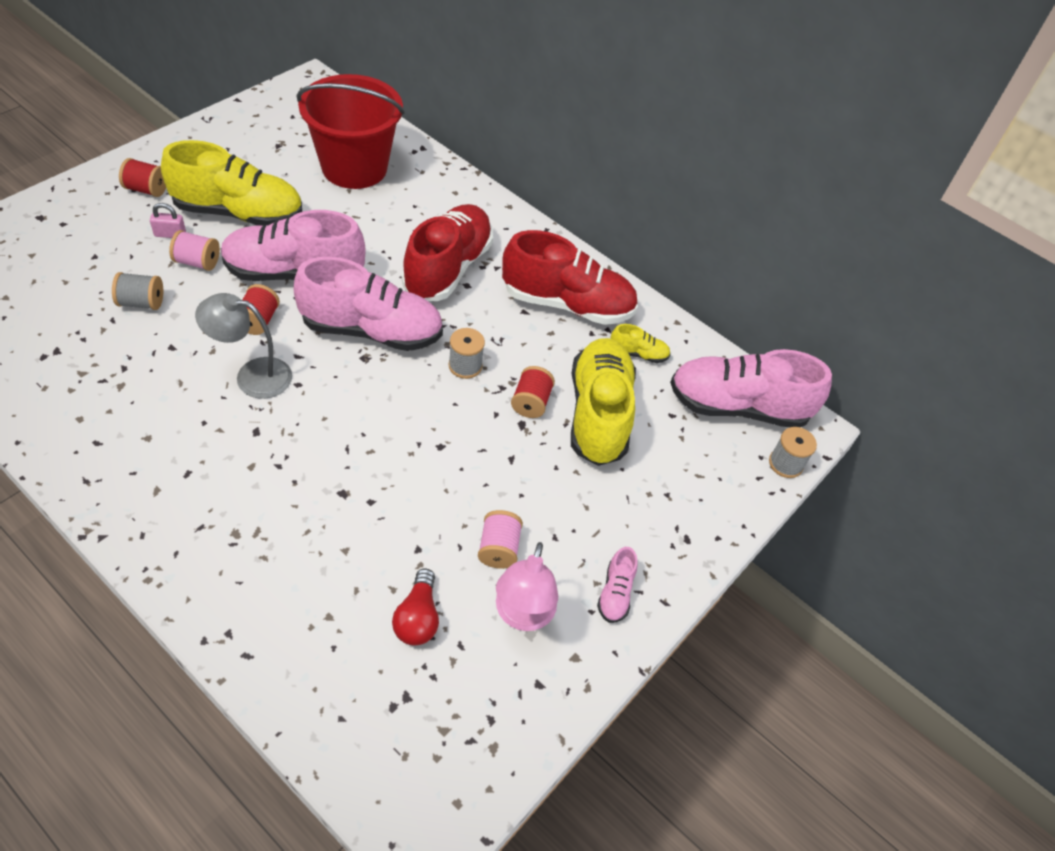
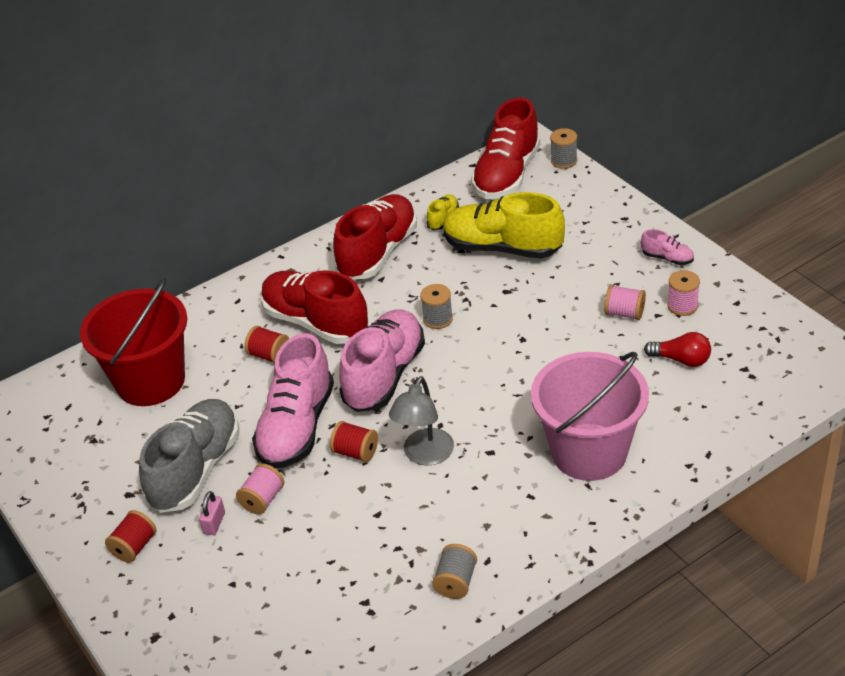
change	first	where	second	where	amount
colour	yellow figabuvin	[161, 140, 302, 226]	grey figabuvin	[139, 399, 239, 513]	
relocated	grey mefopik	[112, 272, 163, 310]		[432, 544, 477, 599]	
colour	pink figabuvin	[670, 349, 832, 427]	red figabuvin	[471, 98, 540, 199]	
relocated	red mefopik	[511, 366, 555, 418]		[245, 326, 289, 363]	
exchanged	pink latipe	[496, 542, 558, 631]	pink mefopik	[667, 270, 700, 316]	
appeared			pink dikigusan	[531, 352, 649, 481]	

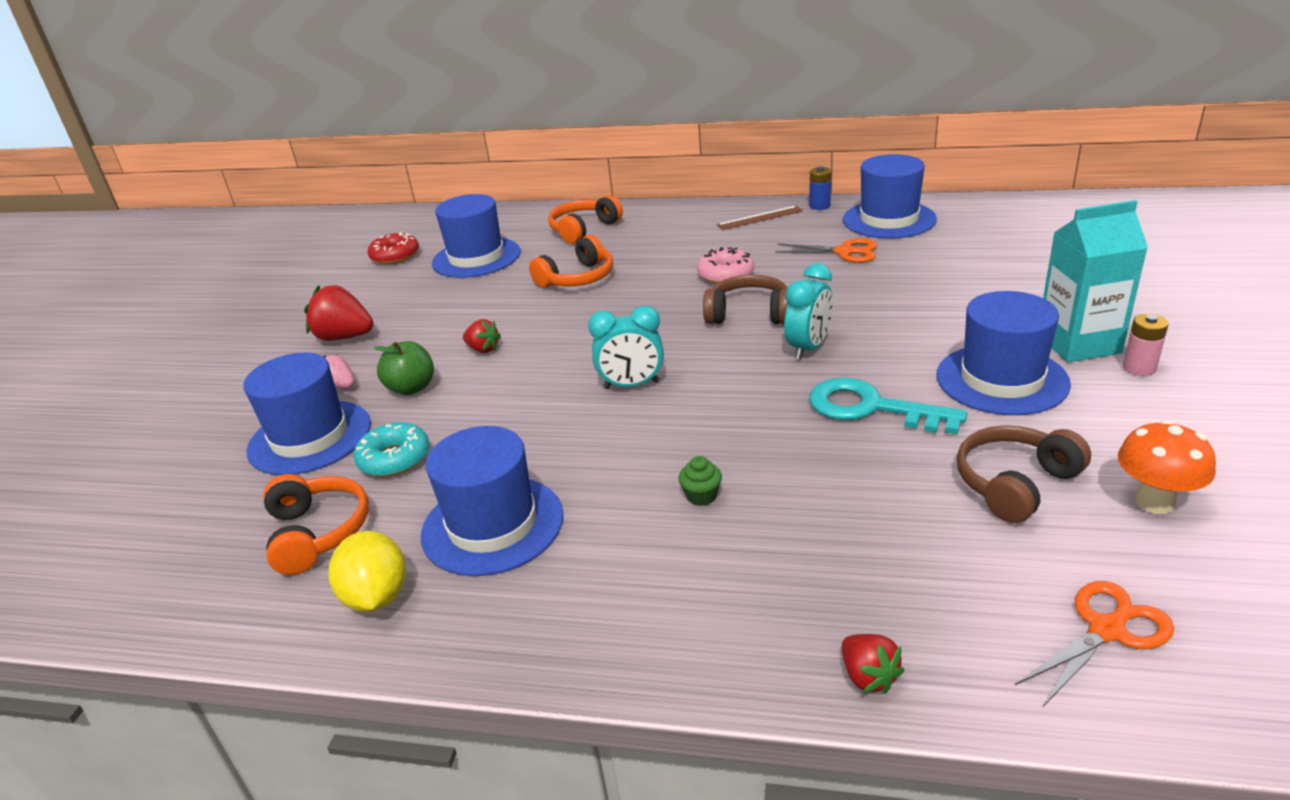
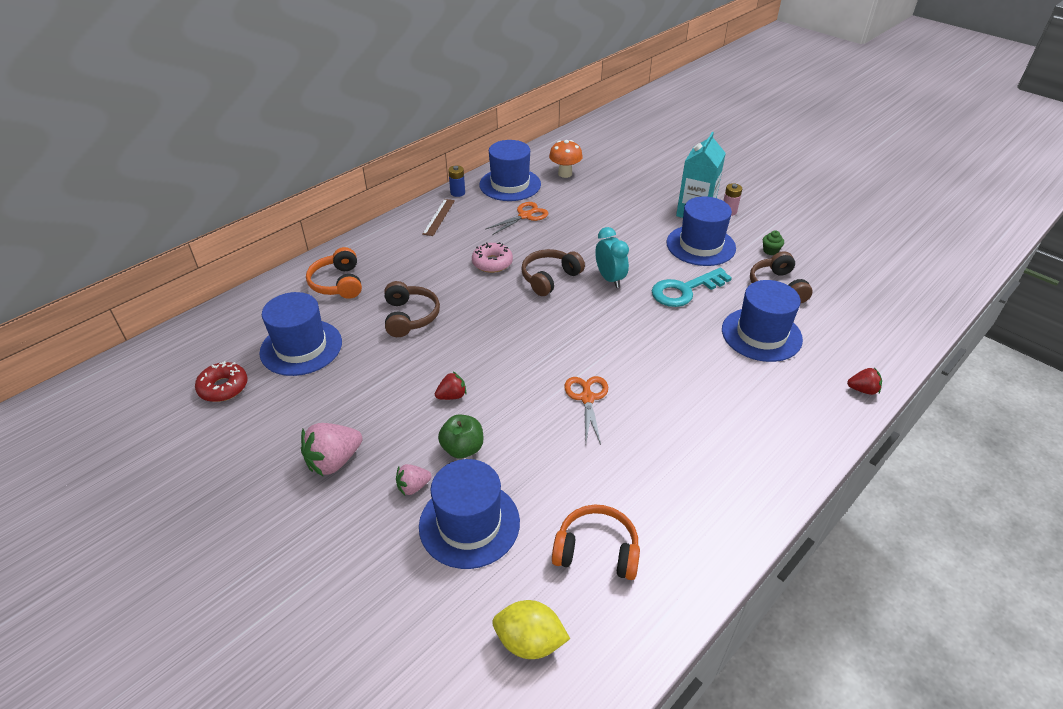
change	first	where	second	where	amount
colour	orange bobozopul	[529, 235, 613, 288]	brown bobozopul	[384, 281, 440, 337]	
colour	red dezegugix	[304, 285, 373, 341]	pink dezegugix	[301, 423, 363, 477]	
missing	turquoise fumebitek	[588, 306, 664, 389]			
relocated	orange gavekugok	[1118, 420, 1216, 514]		[549, 140, 583, 178]	
missing	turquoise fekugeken	[354, 422, 430, 477]			
relocated	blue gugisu	[421, 426, 564, 576]		[722, 280, 803, 362]	
relocated	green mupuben	[679, 456, 722, 506]		[763, 230, 784, 255]	
relocated	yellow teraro	[329, 531, 406, 612]		[492, 600, 570, 659]	
relocated	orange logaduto	[1015, 581, 1174, 706]		[564, 376, 608, 444]	

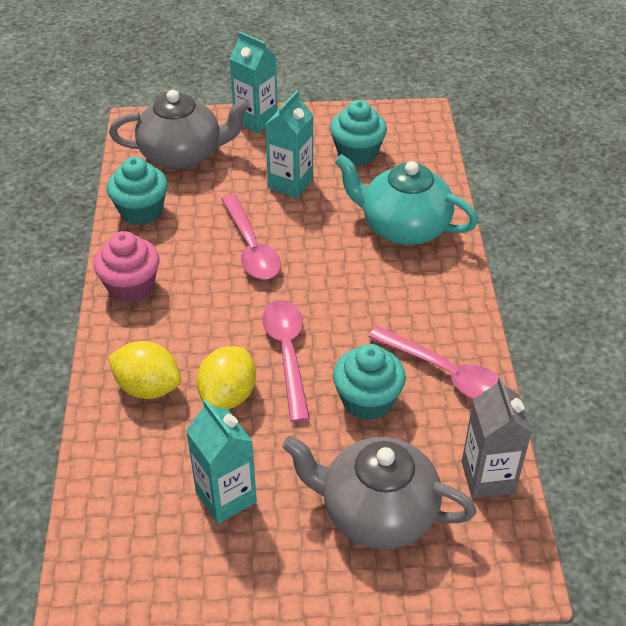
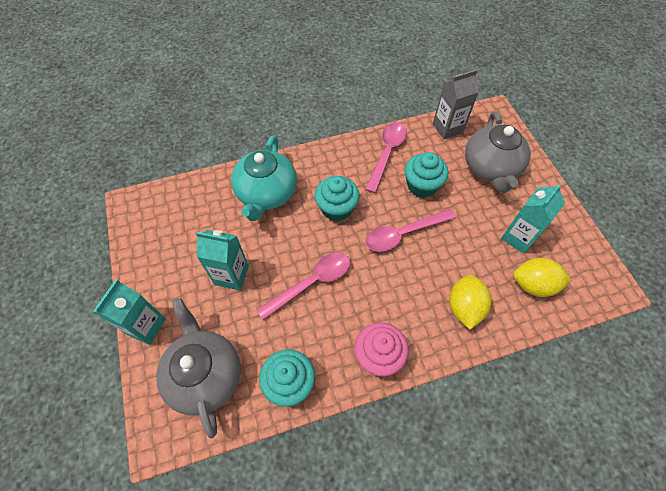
change	first	where	second	where	amount
relocated	turquoise mupuben	[330, 100, 387, 165]		[315, 176, 360, 221]	
relocated	yellow teraro	[197, 346, 256, 409]		[513, 258, 572, 297]	

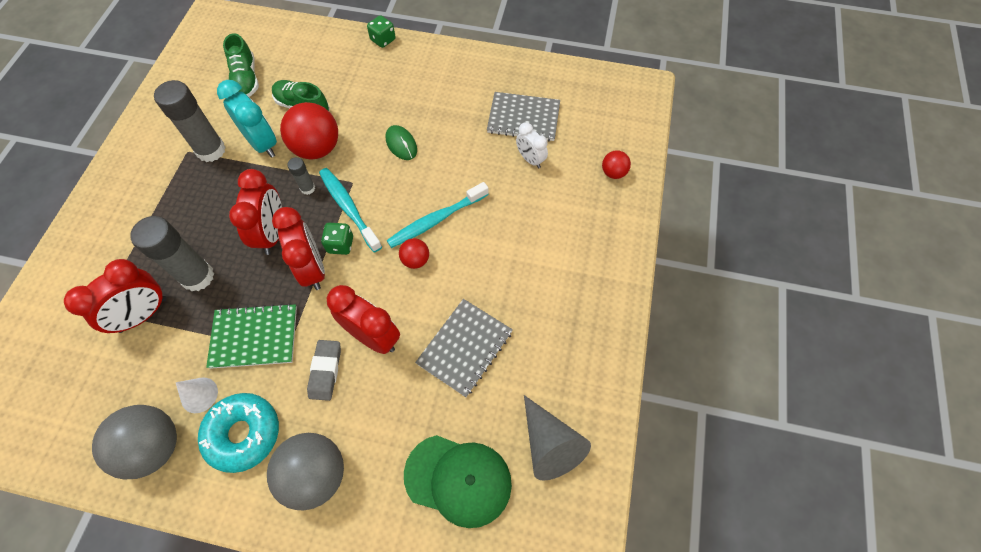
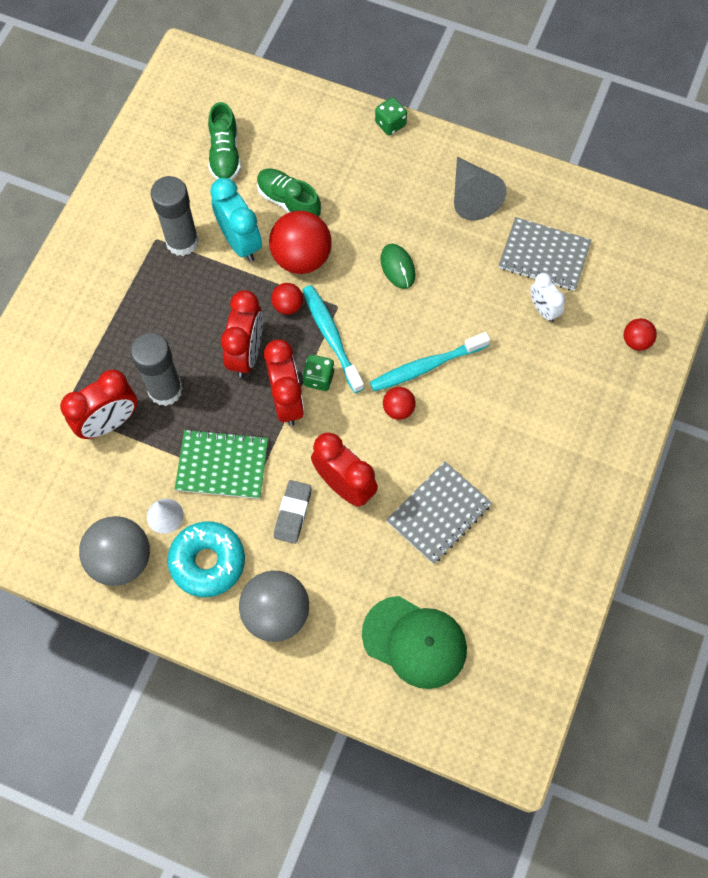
change	first	where	second	where	amount
exchanged	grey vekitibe	[287, 157, 315, 195]	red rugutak	[271, 283, 303, 315]	
relocated	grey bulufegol	[524, 395, 591, 481]		[454, 157, 507, 220]	

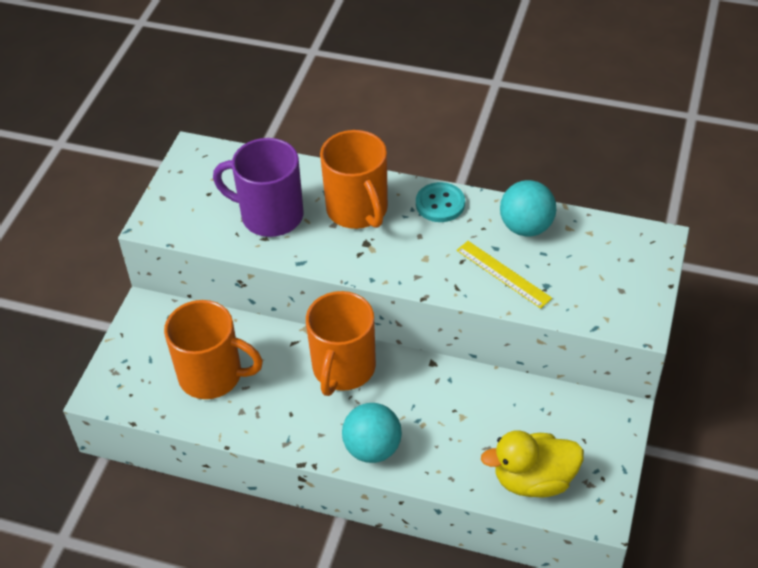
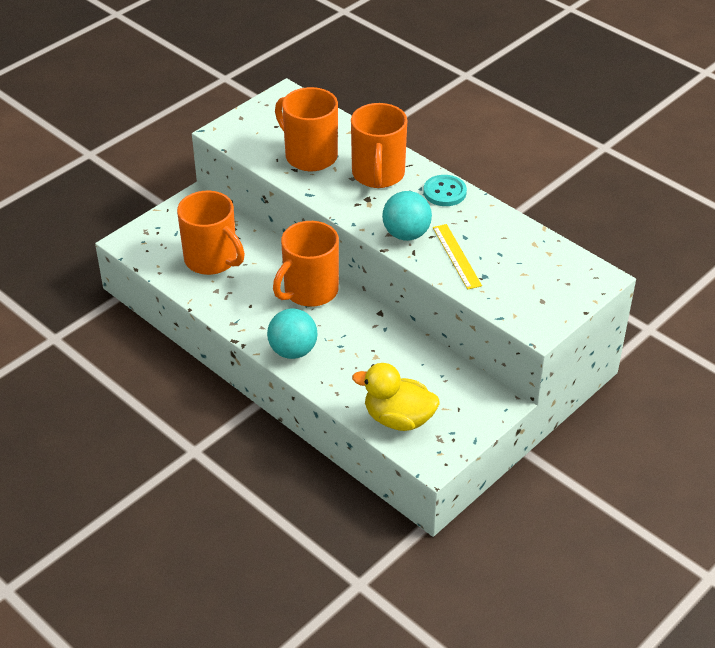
change	first	where	second	where	amount
colour	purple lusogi	[213, 138, 303, 237]	orange lusogi	[275, 87, 338, 171]	
relocated	turquoise rugutak	[500, 180, 556, 237]		[382, 191, 432, 241]	

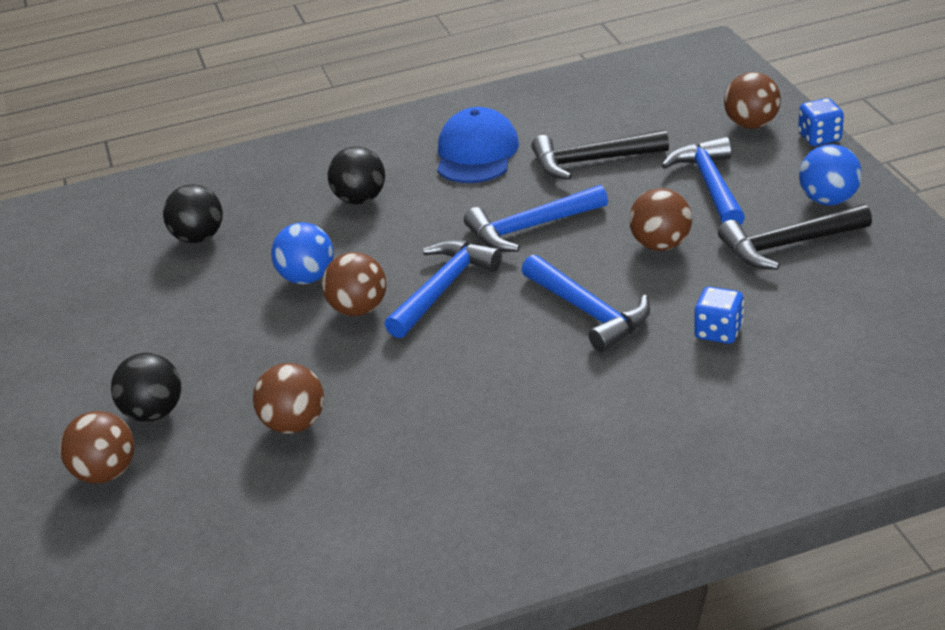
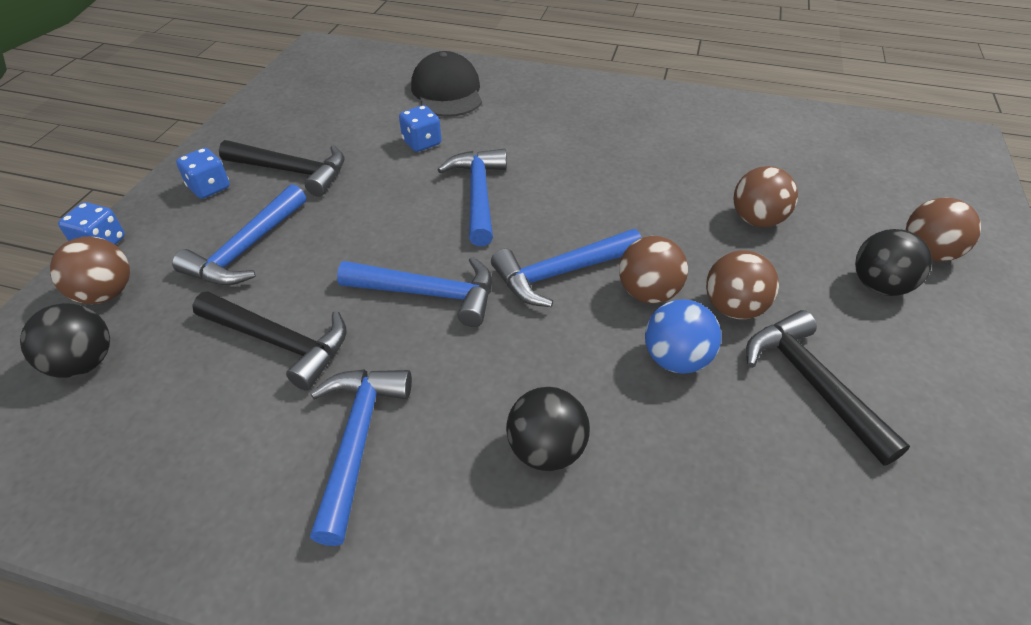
change	first	where	second	where	amount
exchanged	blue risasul	[437, 107, 519, 183]	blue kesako	[310, 370, 412, 546]	
exchanged	blue rugutak	[799, 144, 862, 205]	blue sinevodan	[176, 148, 230, 199]	
relocated	black rugutak	[163, 184, 223, 243]		[20, 303, 110, 378]	
relocated	brown rugutak	[629, 188, 692, 251]		[706, 250, 779, 319]	
appeared			black risasul	[411, 51, 482, 117]	
appeared			black kesako	[746, 310, 910, 465]	

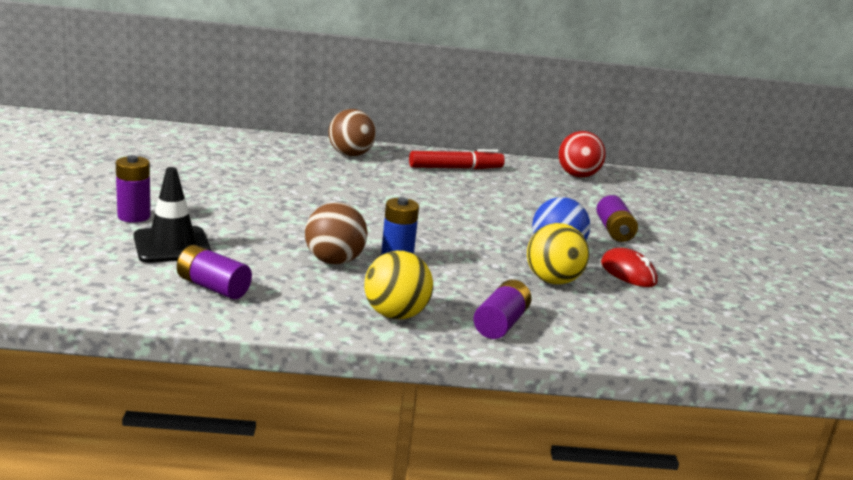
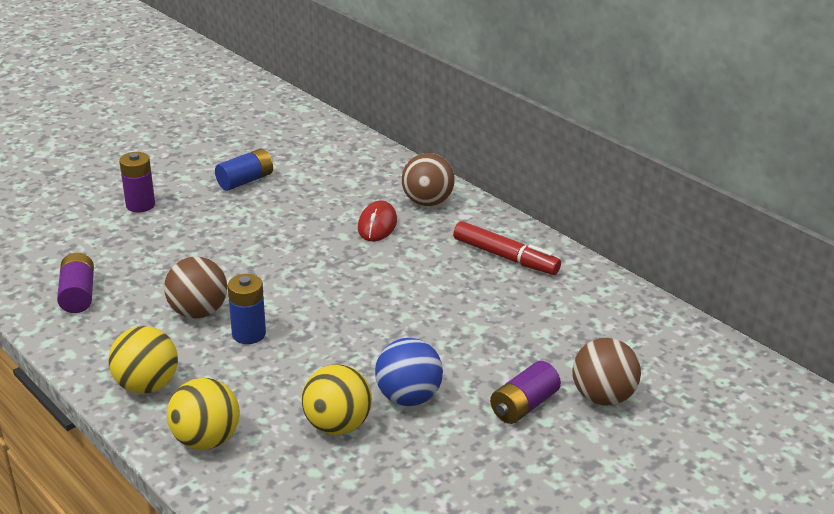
change	first	where	second	where	amount
missing	red rugutak	[559, 131, 606, 178]			
missing	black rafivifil	[134, 167, 211, 263]			
relocated	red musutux	[601, 248, 658, 287]		[358, 201, 397, 241]	
exchanged	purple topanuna	[474, 280, 532, 339]	yellow rugutak	[167, 378, 240, 450]	
appeared			blue topanuna	[215, 149, 273, 191]	
appeared			brown rugutak	[572, 338, 641, 406]	

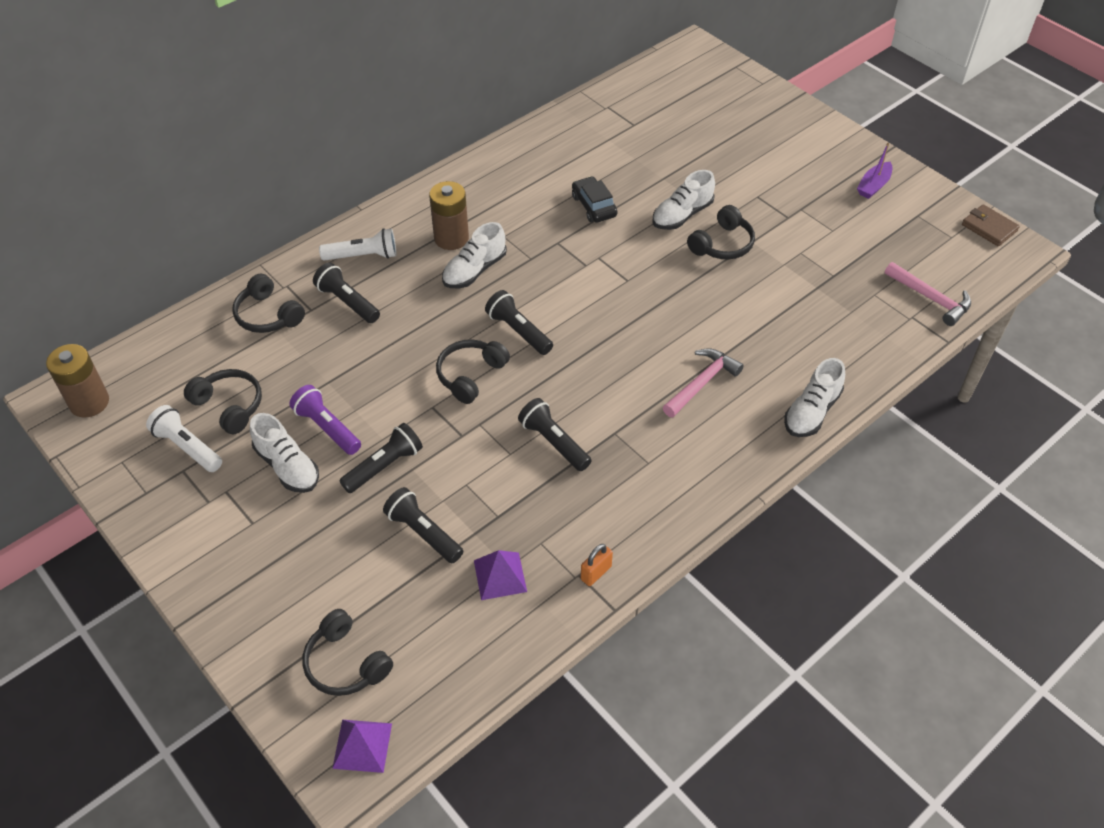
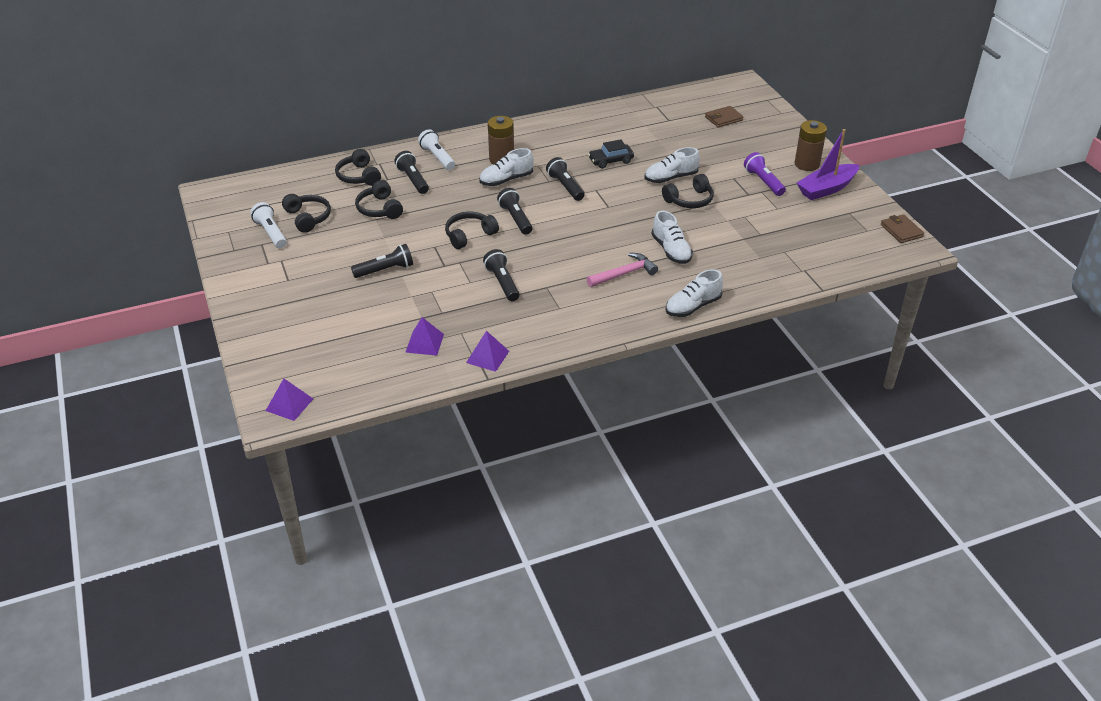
change	first	where	second	where	amount
size	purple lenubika	[857, 143, 892, 199]		[797, 129, 859, 200]	x1.70
spun	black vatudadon	[572, 176, 617, 222]		[588, 139, 634, 168]	105 degrees counterclockwise
spun	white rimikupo	[319, 228, 396, 261]		[418, 129, 455, 170]	135 degrees counterclockwise
missing	pink kesako	[885, 262, 971, 326]			
relocated	brown topanuna	[46, 344, 109, 418]		[795, 120, 827, 171]	
relocated	purple rimikupo	[289, 385, 361, 455]		[744, 152, 786, 196]	
relocated	white figabuvin	[250, 413, 319, 493]		[651, 211, 693, 264]	
relocated	black rimikupo	[383, 487, 463, 563]		[546, 157, 584, 201]	
exchanged	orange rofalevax	[581, 544, 613, 586]	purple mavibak	[466, 331, 509, 372]	
relocated	black bobozopul	[302, 609, 393, 696]		[355, 180, 403, 219]	
appeared			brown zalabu	[705, 106, 743, 127]	

